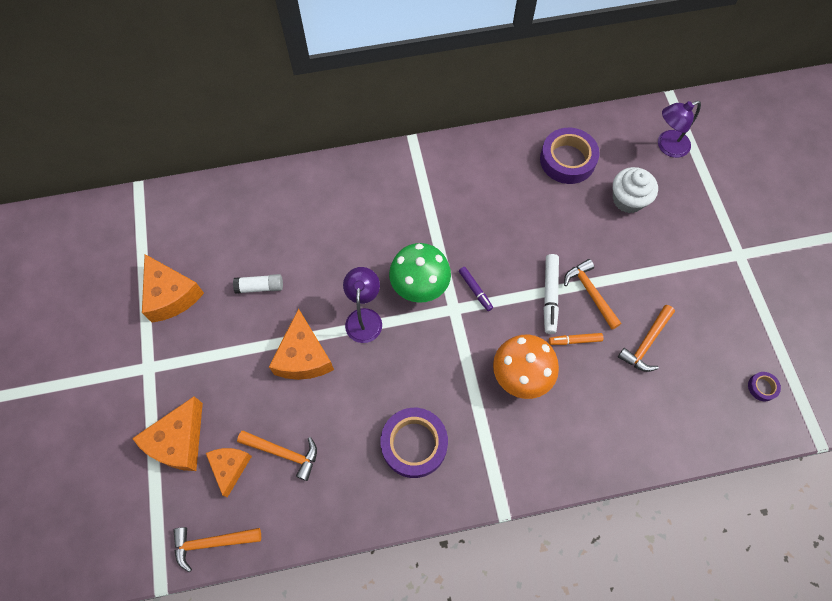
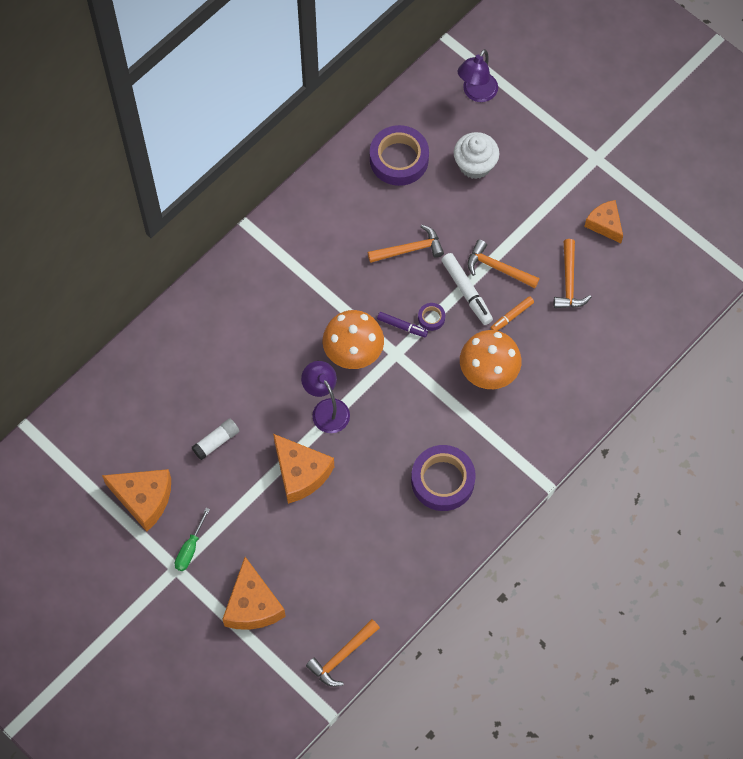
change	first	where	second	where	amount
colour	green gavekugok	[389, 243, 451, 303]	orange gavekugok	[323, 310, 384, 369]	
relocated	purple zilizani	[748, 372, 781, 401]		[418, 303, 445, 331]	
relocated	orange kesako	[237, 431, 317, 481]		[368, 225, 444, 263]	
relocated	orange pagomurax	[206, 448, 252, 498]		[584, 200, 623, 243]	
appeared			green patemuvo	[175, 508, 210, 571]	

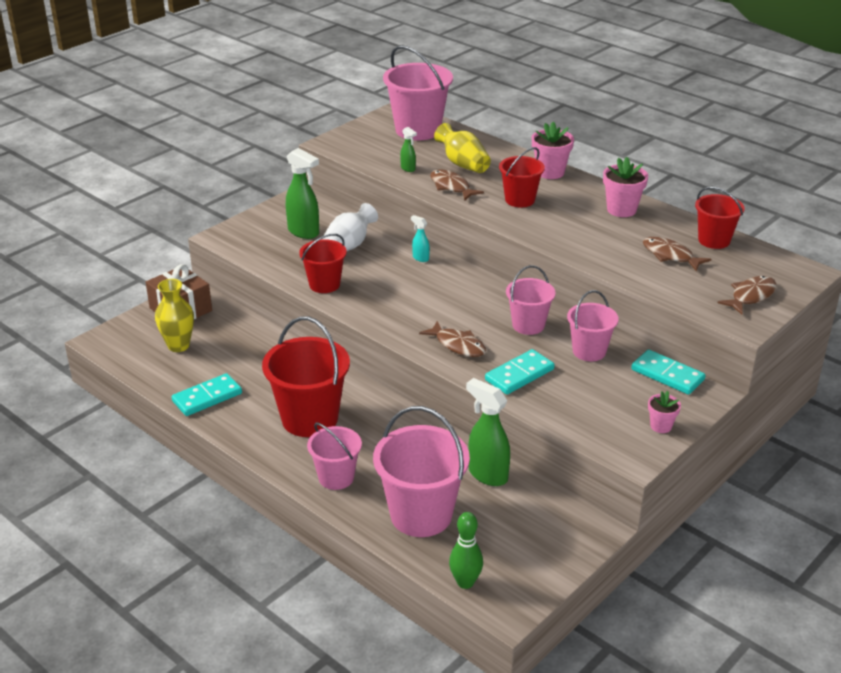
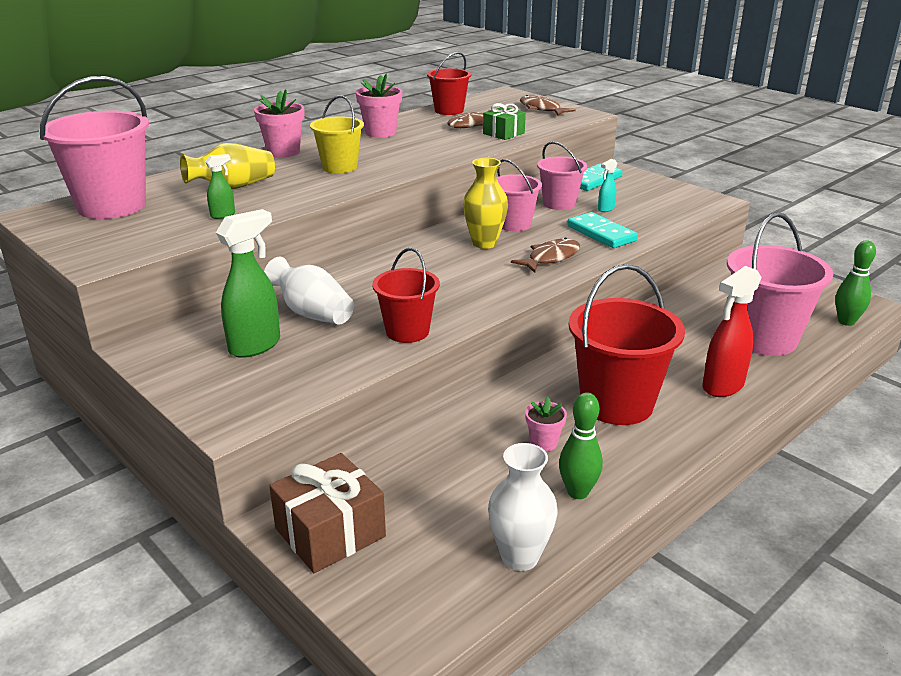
change	first	where	second	where	amount
colour	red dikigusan	[499, 147, 545, 207]	yellow dikigusan	[310, 95, 364, 173]	
missing	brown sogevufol	[430, 169, 484, 201]			
relocated	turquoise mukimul	[411, 215, 430, 262]		[598, 159, 617, 212]	
relocated	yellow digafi	[155, 279, 194, 352]		[463, 158, 508, 249]	
exchanged	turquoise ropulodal	[172, 373, 242, 416]	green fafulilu	[559, 392, 603, 499]	
missing	green mukimul	[466, 378, 510, 486]			
relocated	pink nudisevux	[648, 391, 681, 433]		[525, 397, 567, 451]	
exchanged	pink dikigusan	[307, 423, 362, 490]	red mukimul	[702, 266, 762, 397]	
appeared			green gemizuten	[483, 103, 526, 140]	
appeared			white digafi	[488, 443, 557, 571]	

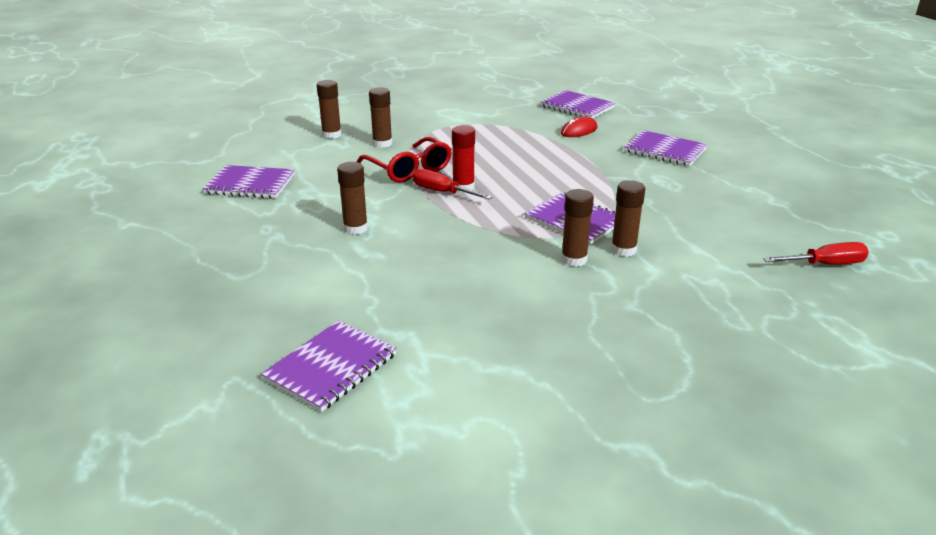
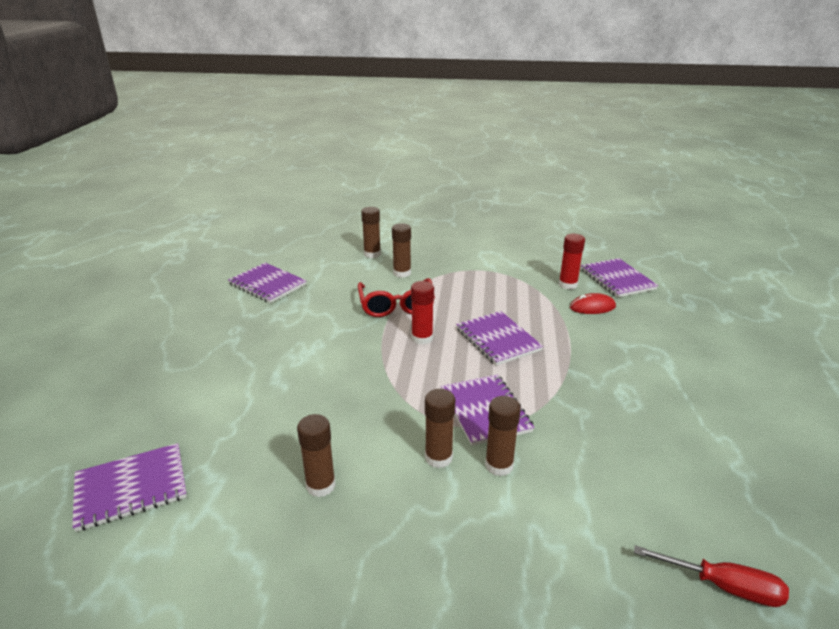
change	first	where	second	where	amount
relocated	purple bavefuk	[624, 130, 707, 166]		[456, 311, 543, 366]	
relocated	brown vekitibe	[337, 162, 368, 235]		[297, 414, 336, 497]	
missing	red patemuvo	[413, 168, 492, 199]			
appeared			red vekitibe	[559, 234, 585, 290]	

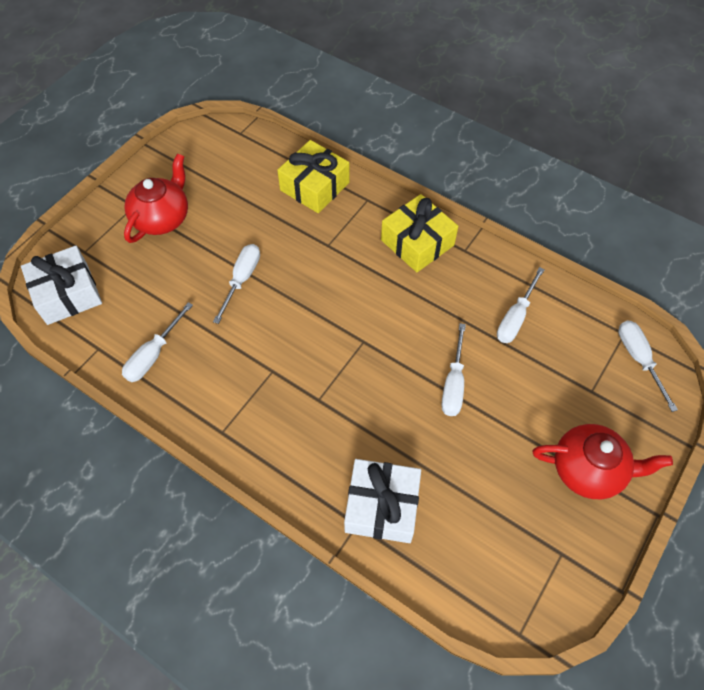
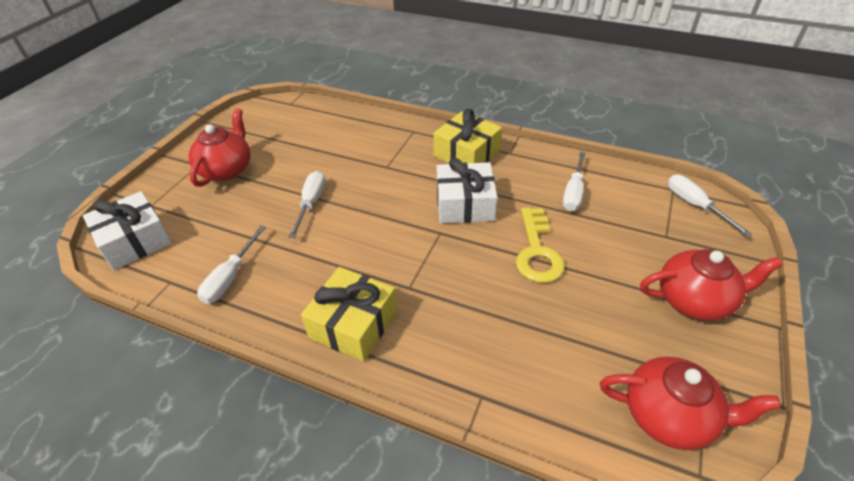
change	first	where	second	where	amount
relocated	yellow gemizuten	[277, 140, 349, 213]		[301, 267, 397, 362]	
exchanged	white patemuvo	[442, 323, 466, 416]	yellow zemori	[516, 207, 565, 283]	
relocated	white gemizuten	[344, 459, 421, 543]		[437, 158, 497, 223]	
appeared			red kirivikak	[600, 357, 781, 450]	

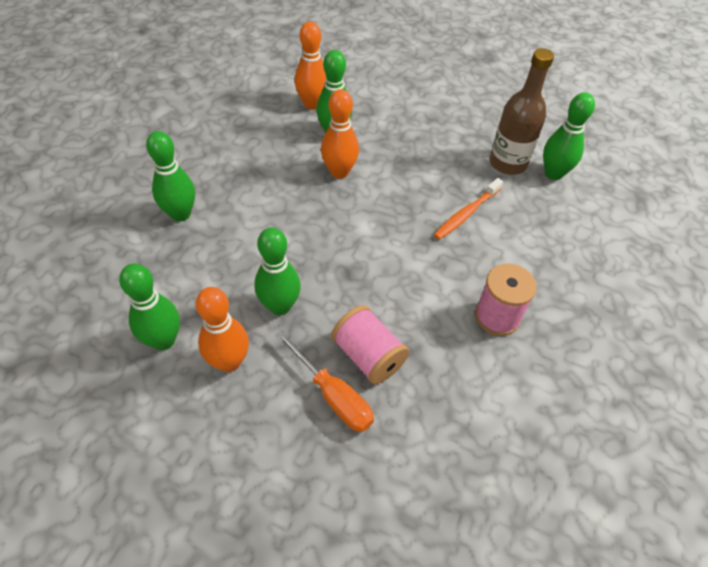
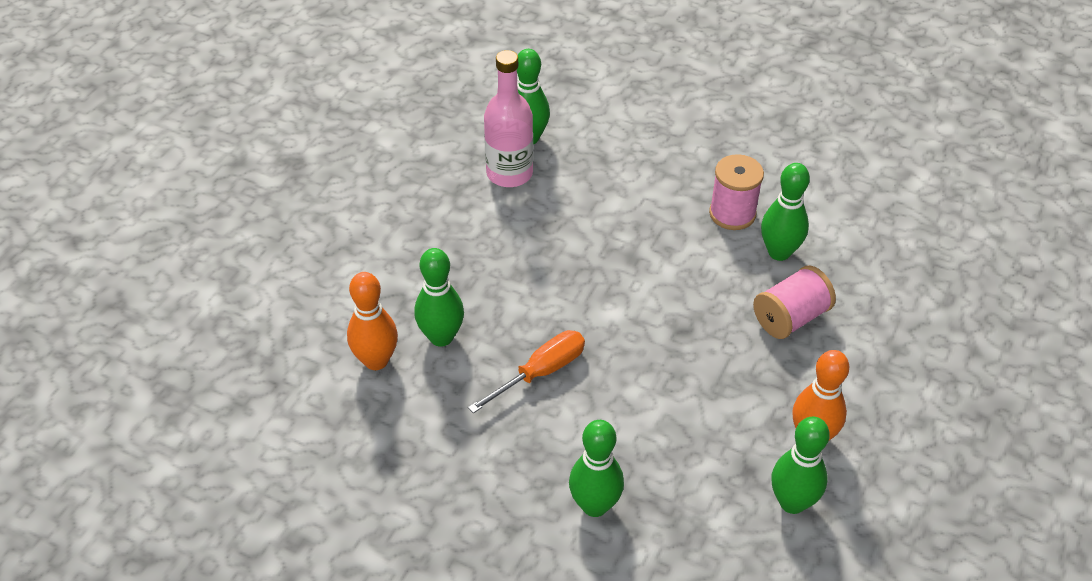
change	first	where	second	where	amount
colour	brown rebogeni	[490, 48, 554, 175]	pink rebogeni	[484, 50, 533, 187]	
missing	orange fafulilu	[321, 89, 359, 179]			
missing	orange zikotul	[434, 178, 503, 240]			
relocated	green fafulilu	[254, 227, 301, 315]		[761, 163, 810, 261]	
relocated	orange patemuvo	[276, 331, 374, 432]		[468, 330, 585, 413]	

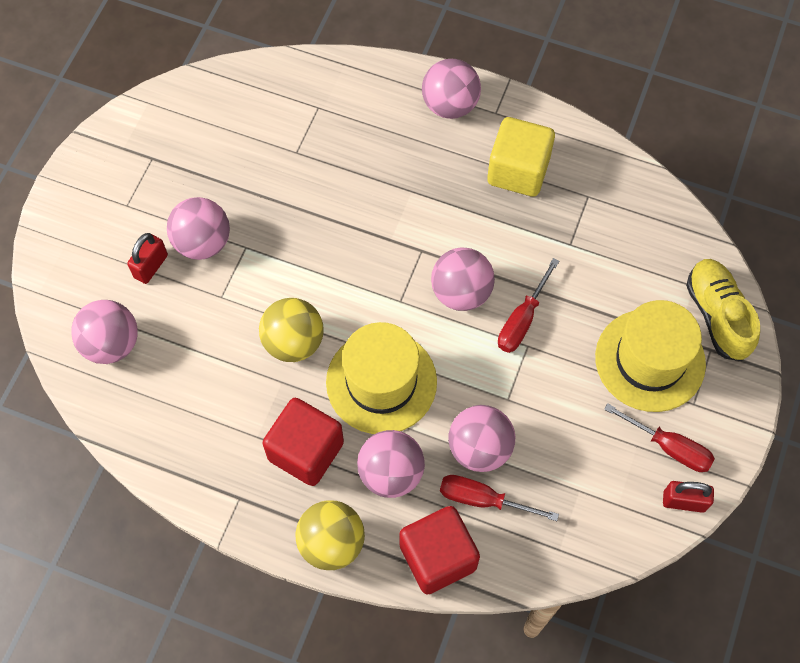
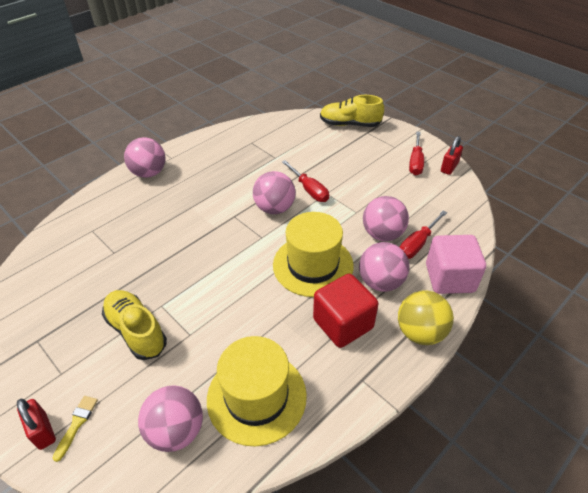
change	first	where	second	where	amount
missing	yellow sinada	[487, 117, 555, 197]			
exchanged	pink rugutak	[167, 197, 230, 260]	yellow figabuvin	[102, 290, 167, 360]	
relocated	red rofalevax	[127, 233, 168, 284]		[17, 399, 56, 450]	
missing	yellow rugutak	[259, 298, 324, 362]			
relocated	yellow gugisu	[595, 300, 706, 412]		[207, 336, 307, 447]	
spun	red patemuvo	[604, 403, 715, 472]		[409, 131, 424, 176]	135 degrees clockwise
colour	red sinada	[399, 506, 480, 594]	pink sinada	[426, 235, 486, 294]	
appeared			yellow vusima	[53, 396, 98, 462]	

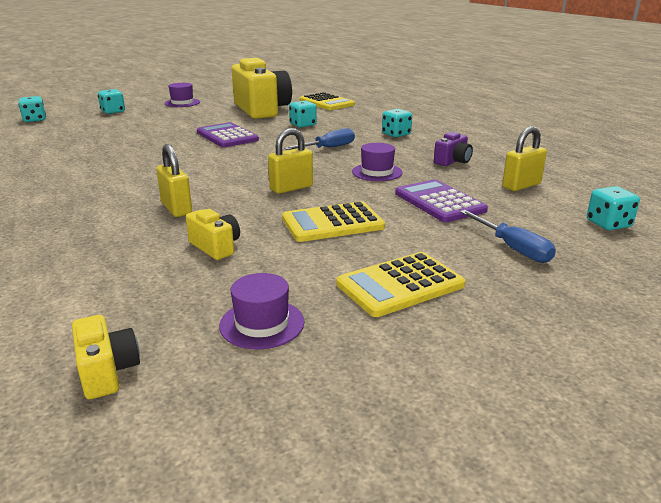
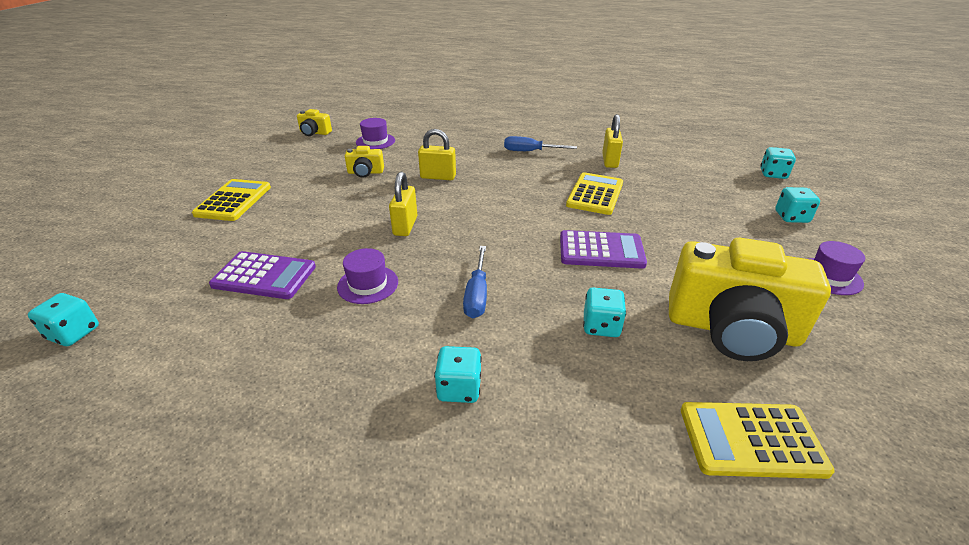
change	first	where	second	where	amount
relocated	yellow rofalevax	[502, 126, 547, 191]		[602, 114, 623, 168]	
missing	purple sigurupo	[434, 132, 473, 166]			
relocated	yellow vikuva	[282, 201, 385, 242]		[566, 172, 623, 215]	
relocated	blue patemuvo	[460, 210, 556, 263]		[504, 136, 577, 151]	
relocated	purple gugisu	[219, 273, 304, 349]		[356, 118, 395, 149]	

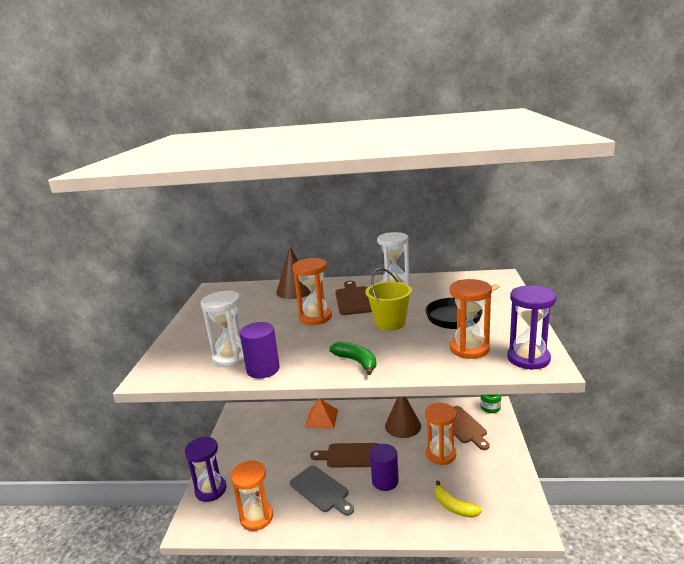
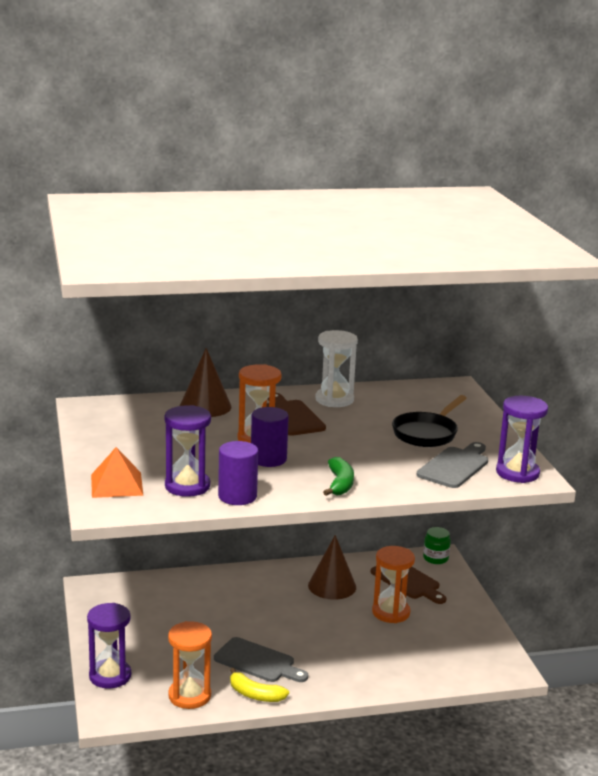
change	first	where	second	where	amount
missing	yellow dikigusan	[365, 268, 412, 331]			
exchanged	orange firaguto	[450, 279, 492, 359]	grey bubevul	[417, 442, 488, 488]	
colour	white firaguto	[201, 291, 245, 367]	purple firaguto	[165, 405, 211, 497]	
spun	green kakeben	[329, 342, 376, 375]		[323, 457, 354, 496]	60 degrees clockwise
relocated	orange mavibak	[305, 399, 338, 429]		[91, 447, 143, 498]	
missing	brown bubevul	[310, 443, 379, 468]			
relocated	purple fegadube	[370, 444, 399, 491]		[251, 407, 289, 467]	
relocated	yellow kakeben	[435, 480, 482, 518]		[230, 668, 289, 702]	

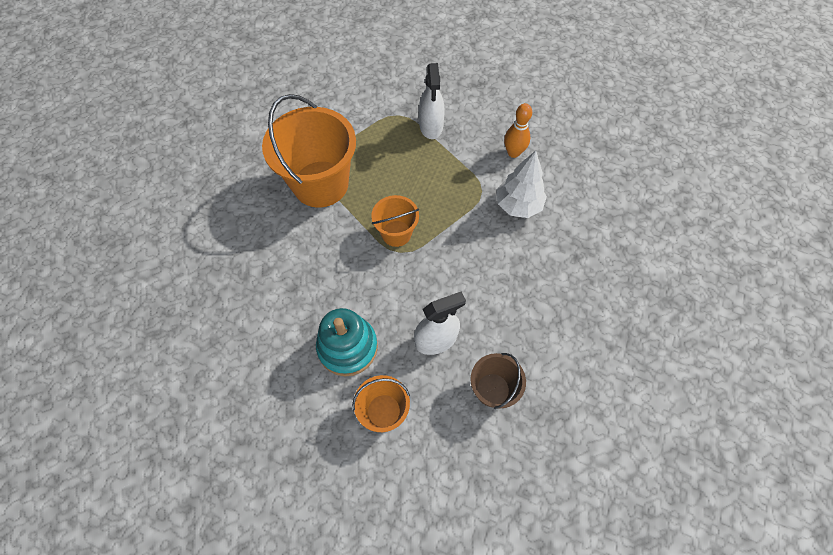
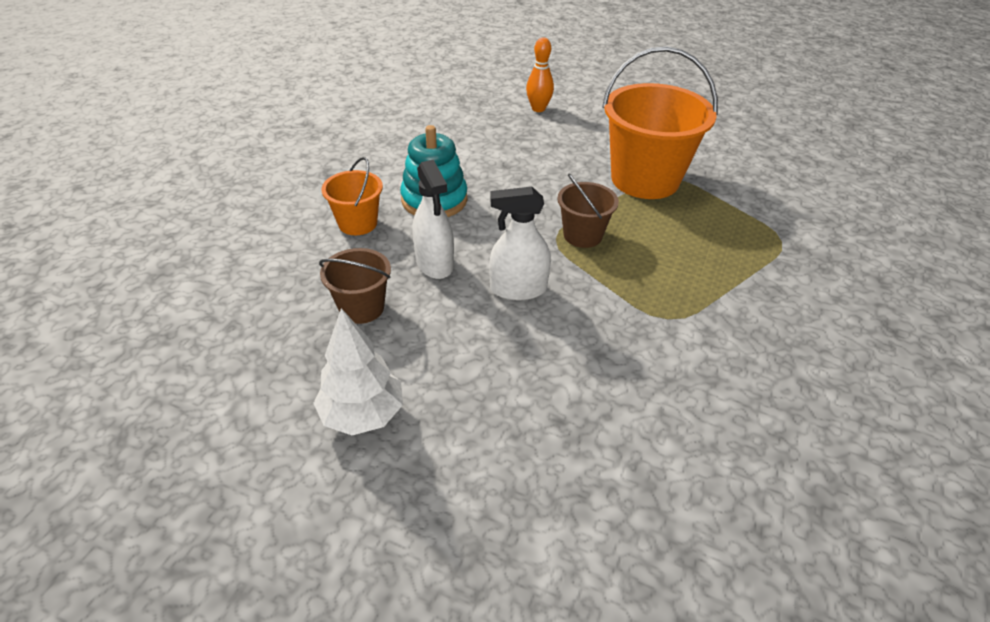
change	first	where	second	where	amount
relocated	white mukimul	[419, 63, 445, 139]		[489, 187, 551, 300]	
relocated	orange fafulilu	[504, 103, 532, 158]		[526, 38, 554, 112]	
relocated	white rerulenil	[497, 151, 547, 218]		[313, 308, 403, 435]	
colour	orange dikigusan	[371, 195, 419, 247]	brown dikigusan	[557, 174, 619, 248]	

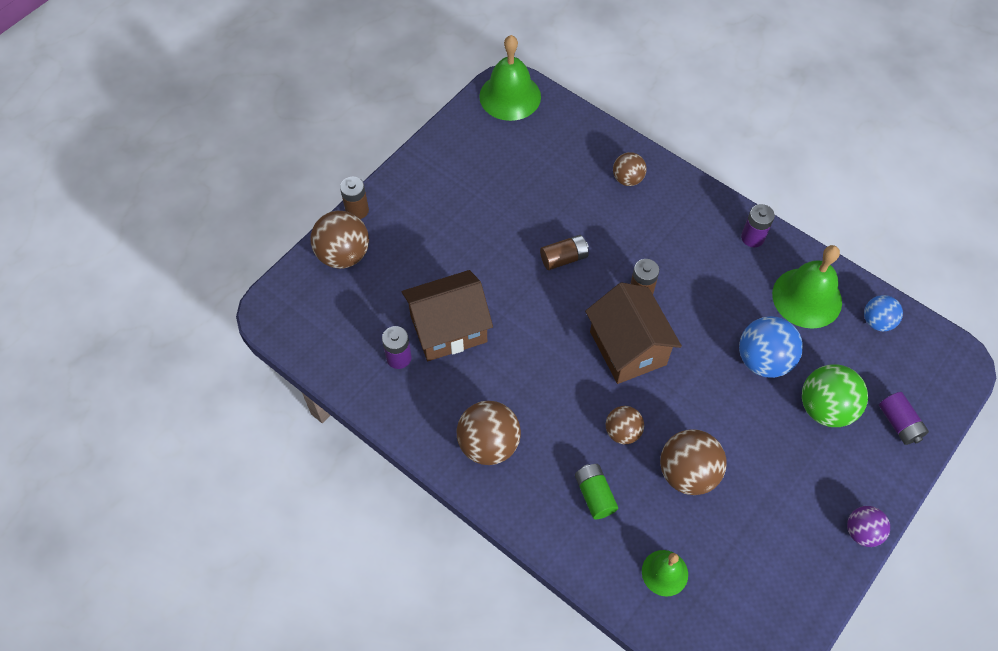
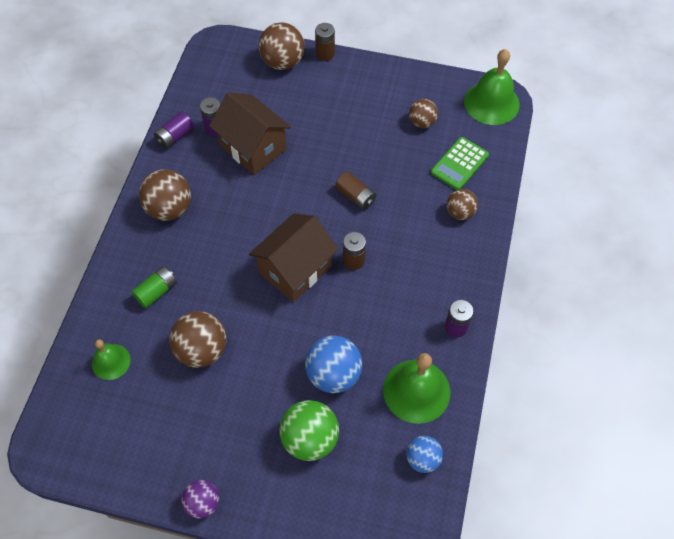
change	first	where	second	where	amount
relocated	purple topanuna	[879, 392, 929, 445]		[154, 111, 194, 149]	
relocated	brown rugutak	[606, 406, 644, 444]		[409, 99, 438, 128]	
appeared			green vikuva	[431, 137, 489, 190]	

